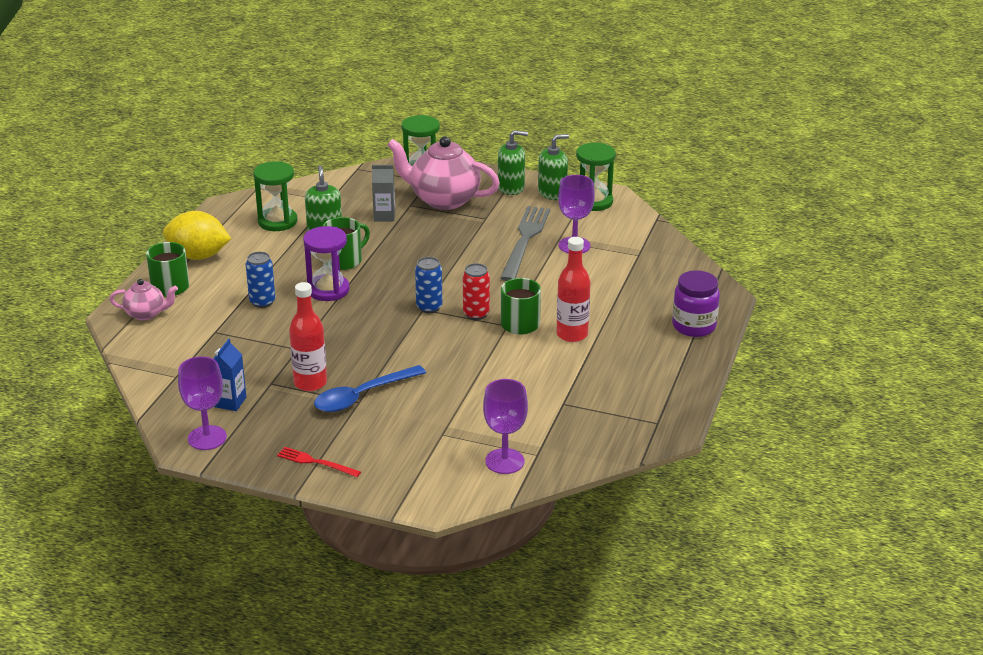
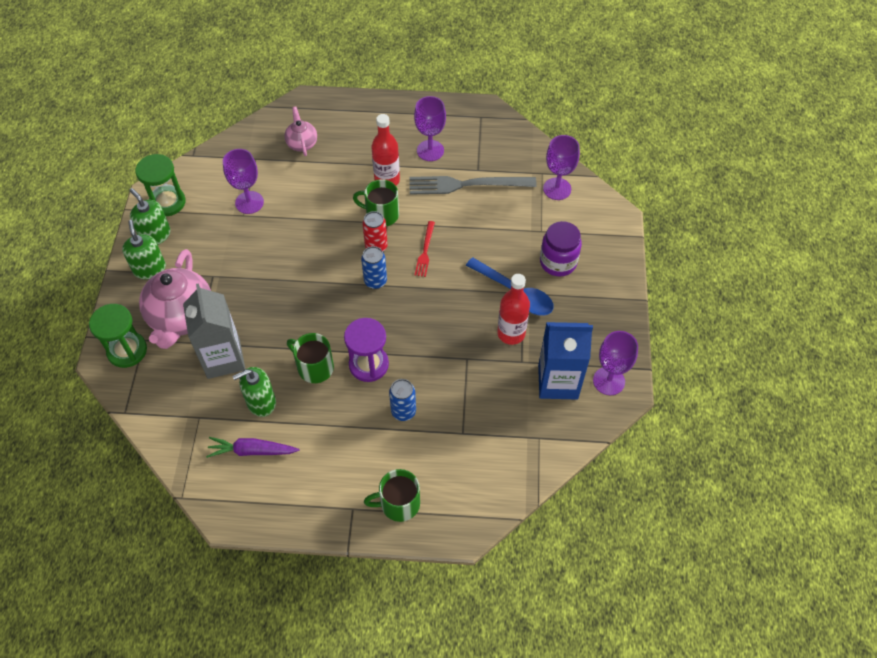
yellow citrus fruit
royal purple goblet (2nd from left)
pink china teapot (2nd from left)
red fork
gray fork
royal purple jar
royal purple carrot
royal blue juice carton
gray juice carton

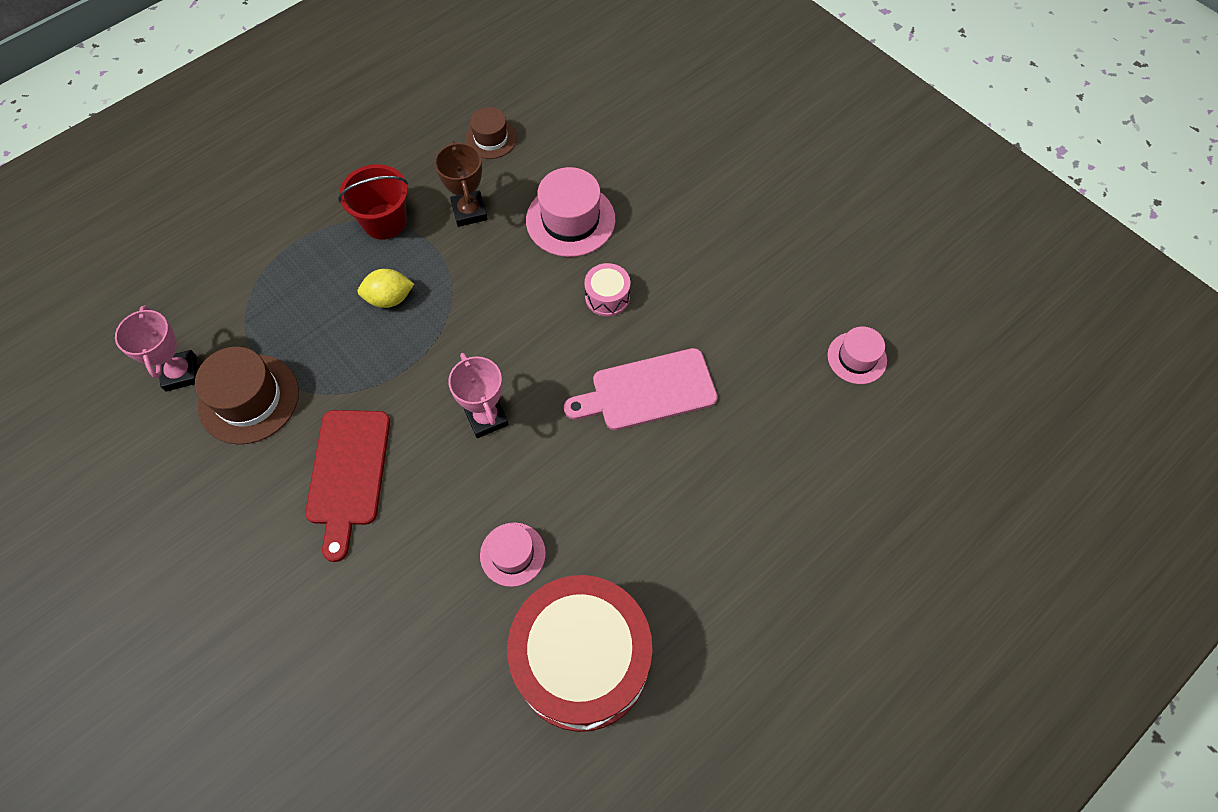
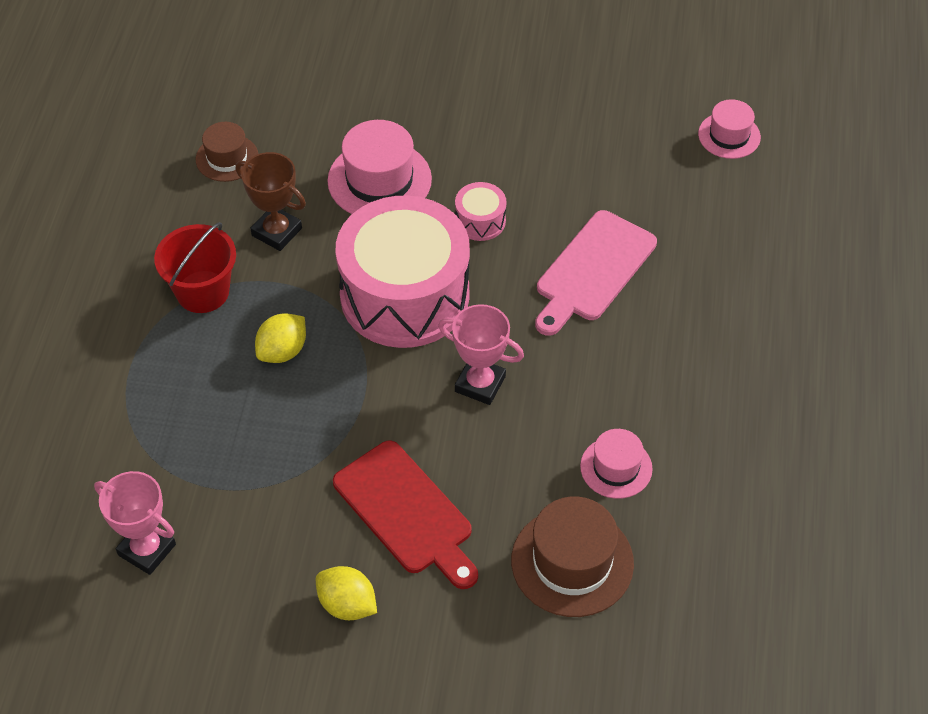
red drum
yellow citrus fruit (2nd from left)
pink drum (1st from left)
brown top hat (2nd from left)

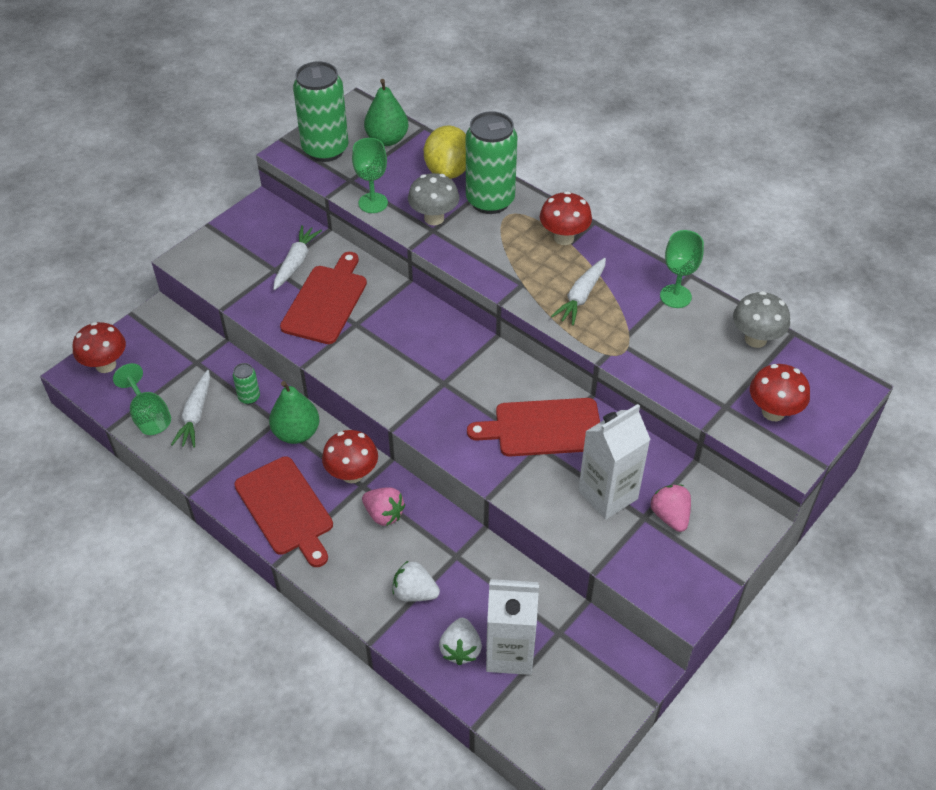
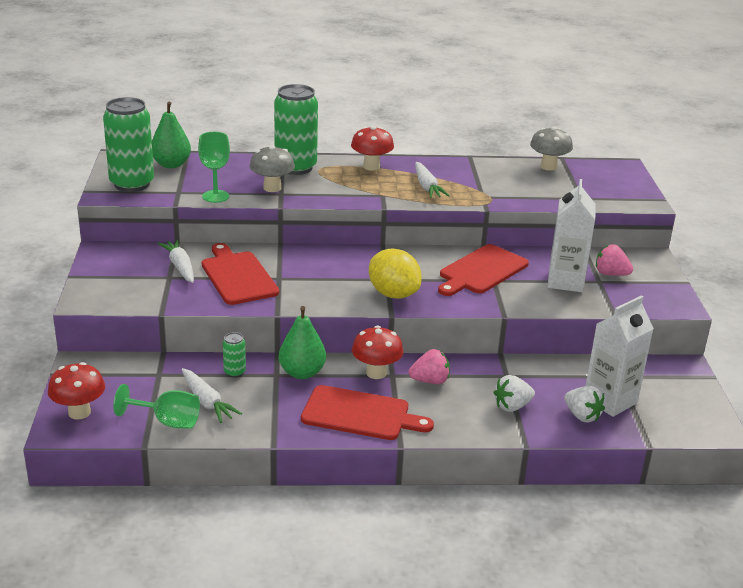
leaf-green goblet (3rd from left in the first image)
red fungus (4th from left in the first image)
yellow citrus fruit

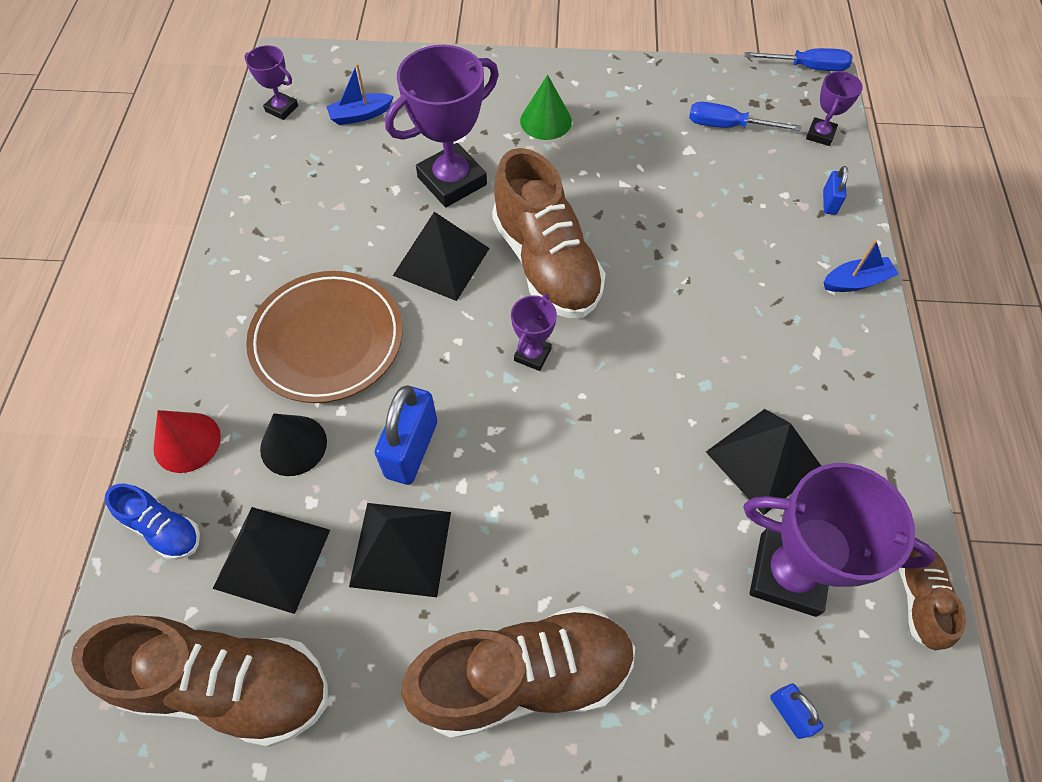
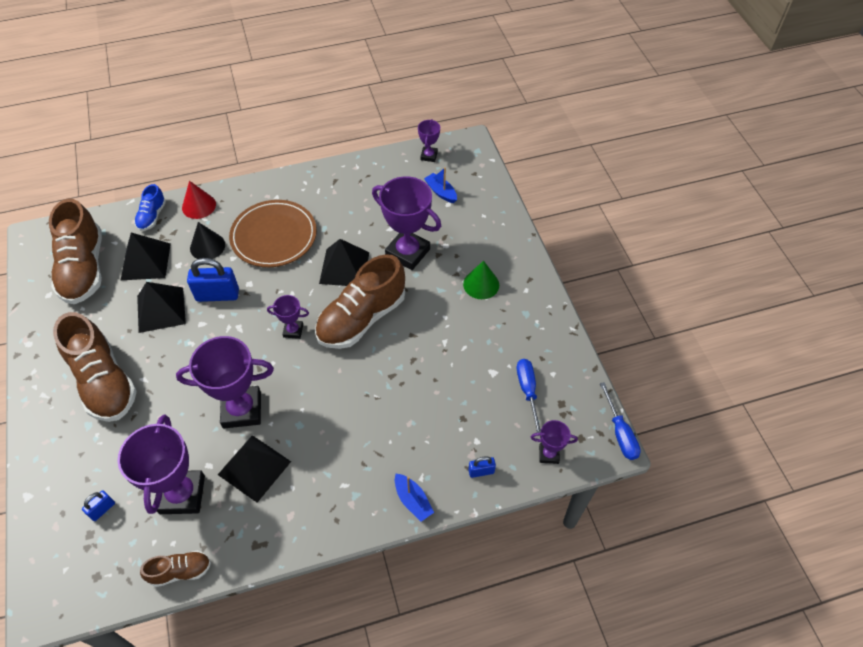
royal purple award cup (2nd from left)

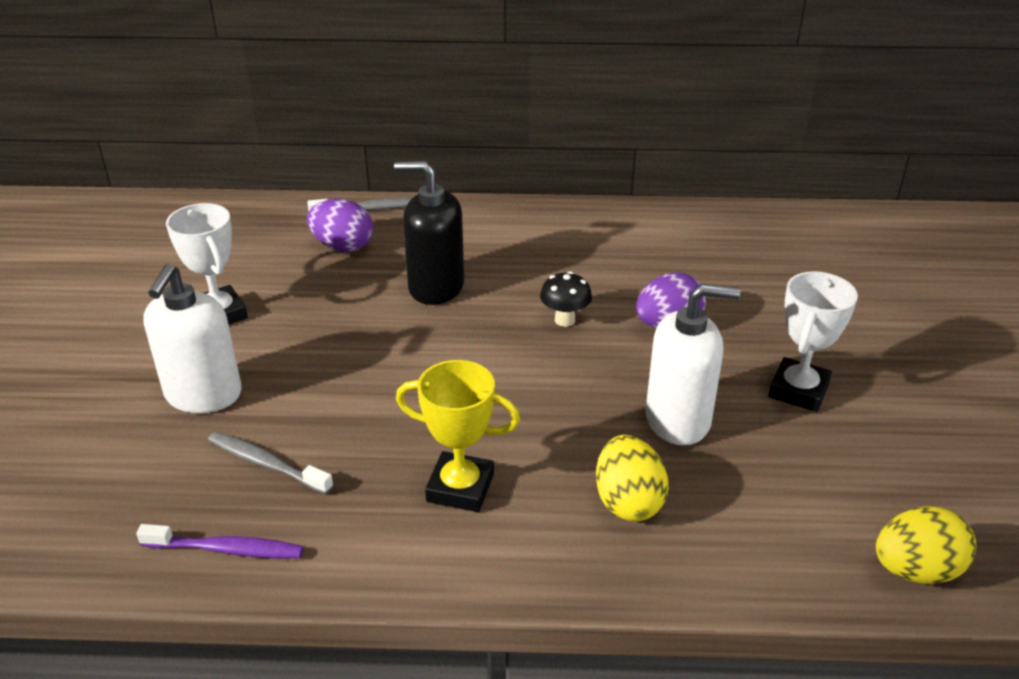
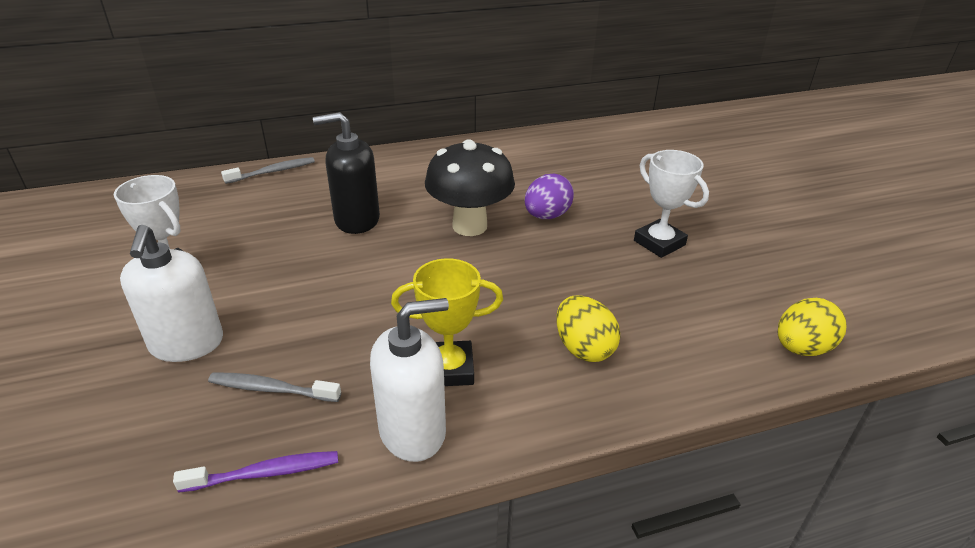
royal purple egg (1st from left in the first image)
snow-white pump bottle (2nd from left)
snow-white award cup (2nd from left)
jet-black fungus

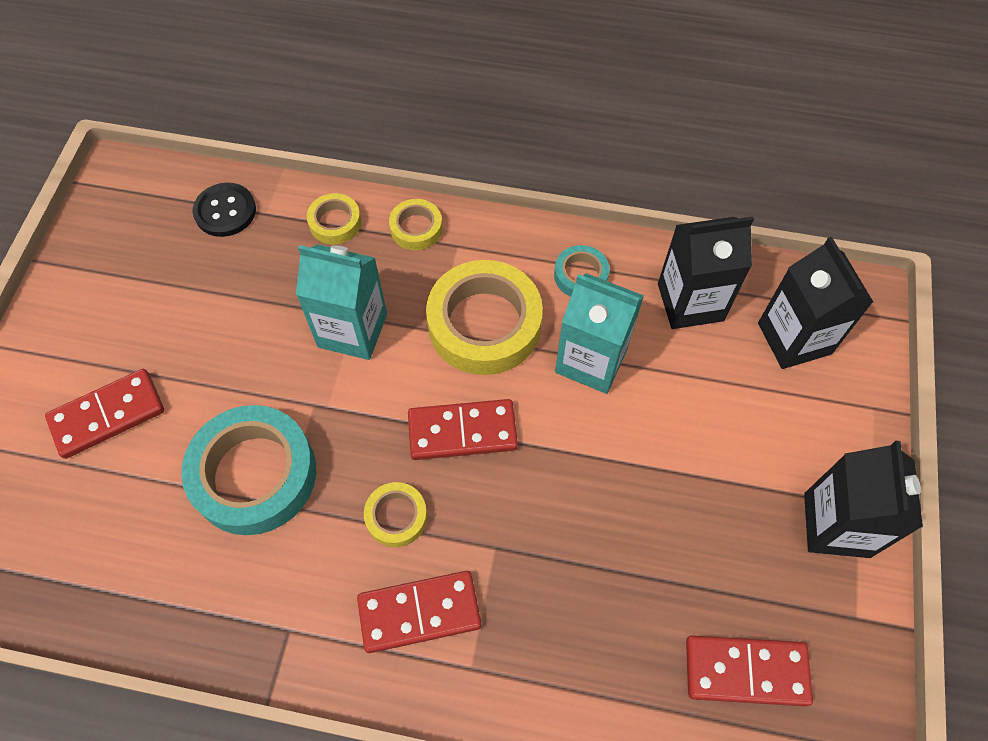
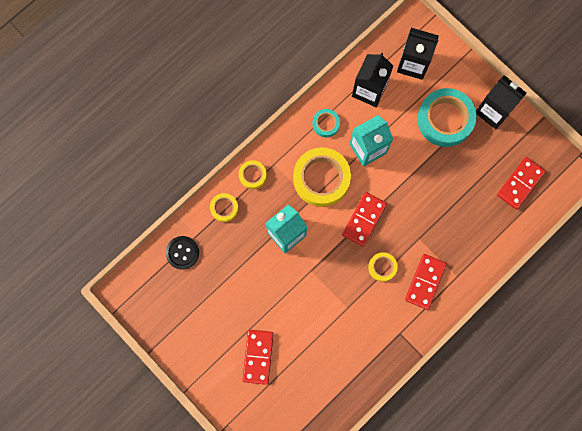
teal tape (2nd from left)

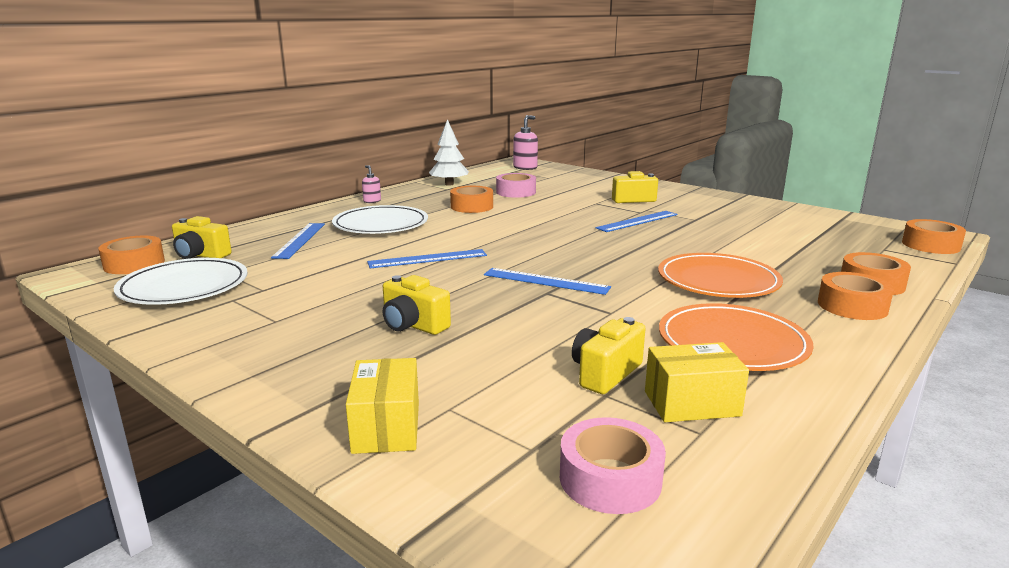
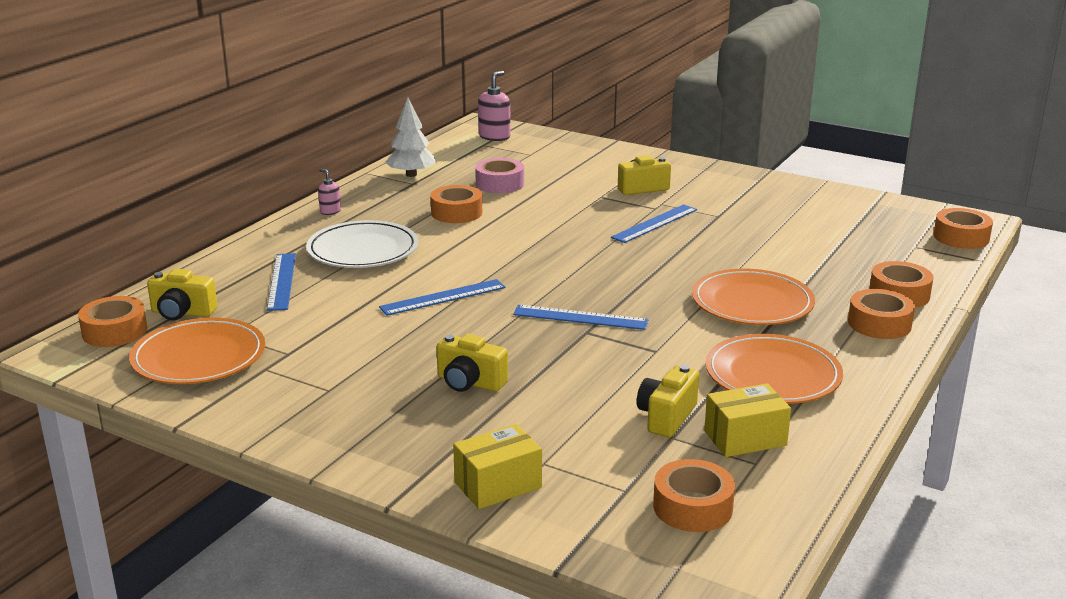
orange flat dish (1st from left)
orange tape (3rd from left)
yellow box (1st from left)

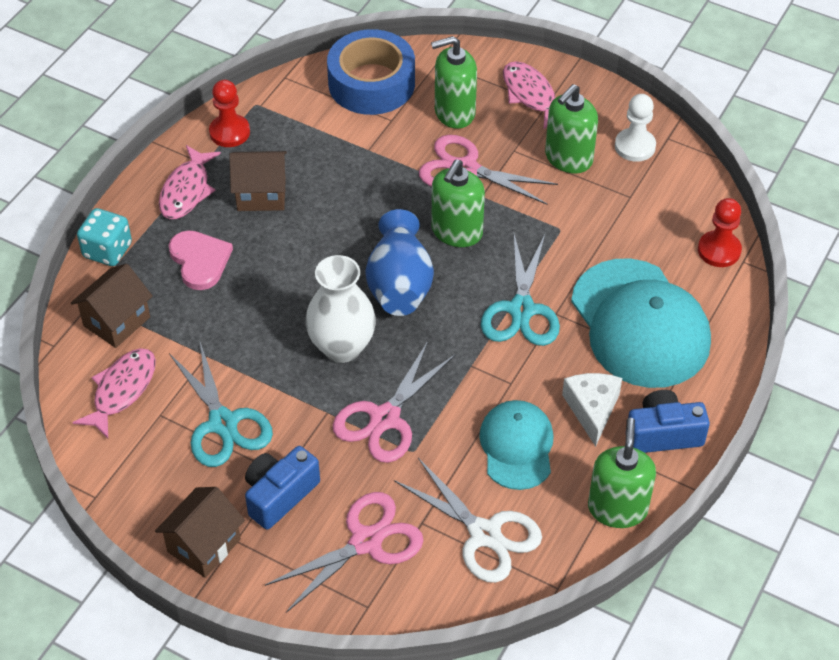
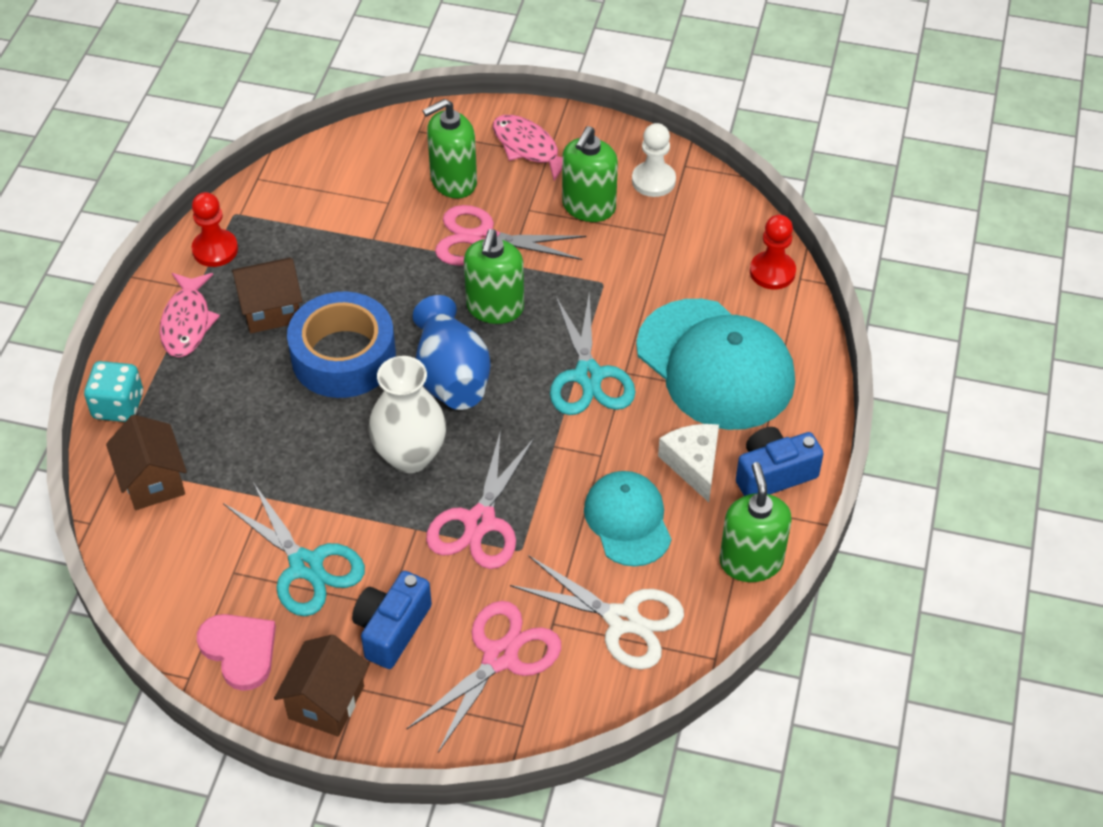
pink fish (1st from left in the first image)
pink heart
royal blue tape
brown toy house (1st from left)

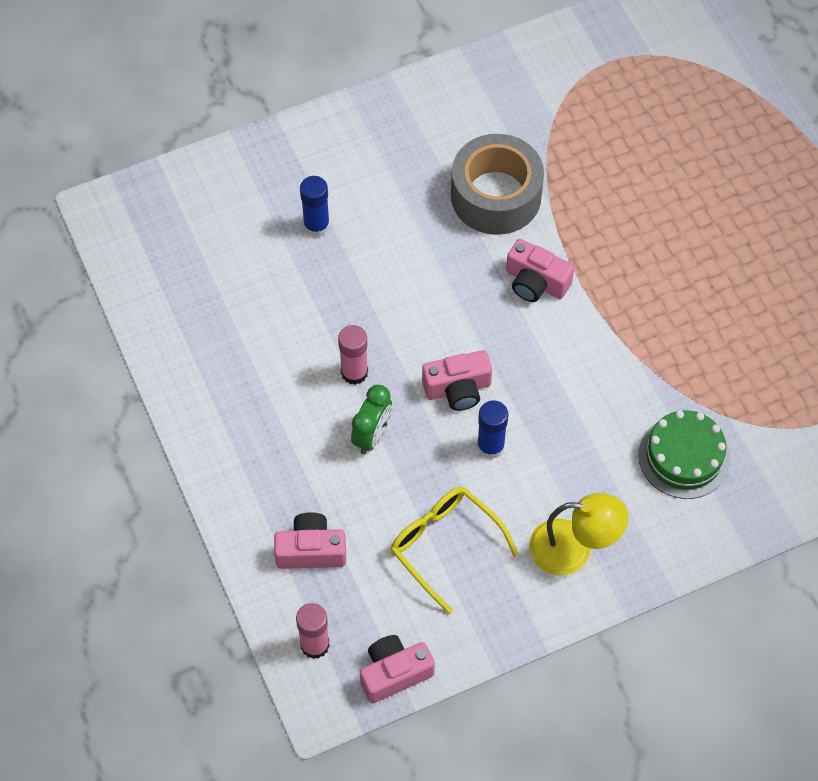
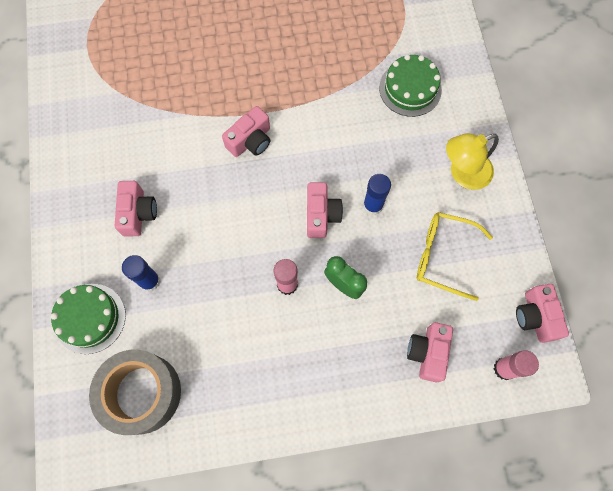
leaf-green cake (1st from left)
pink compact camera (1st from left)
gray tape
yellow spectacles
yellow lamp

